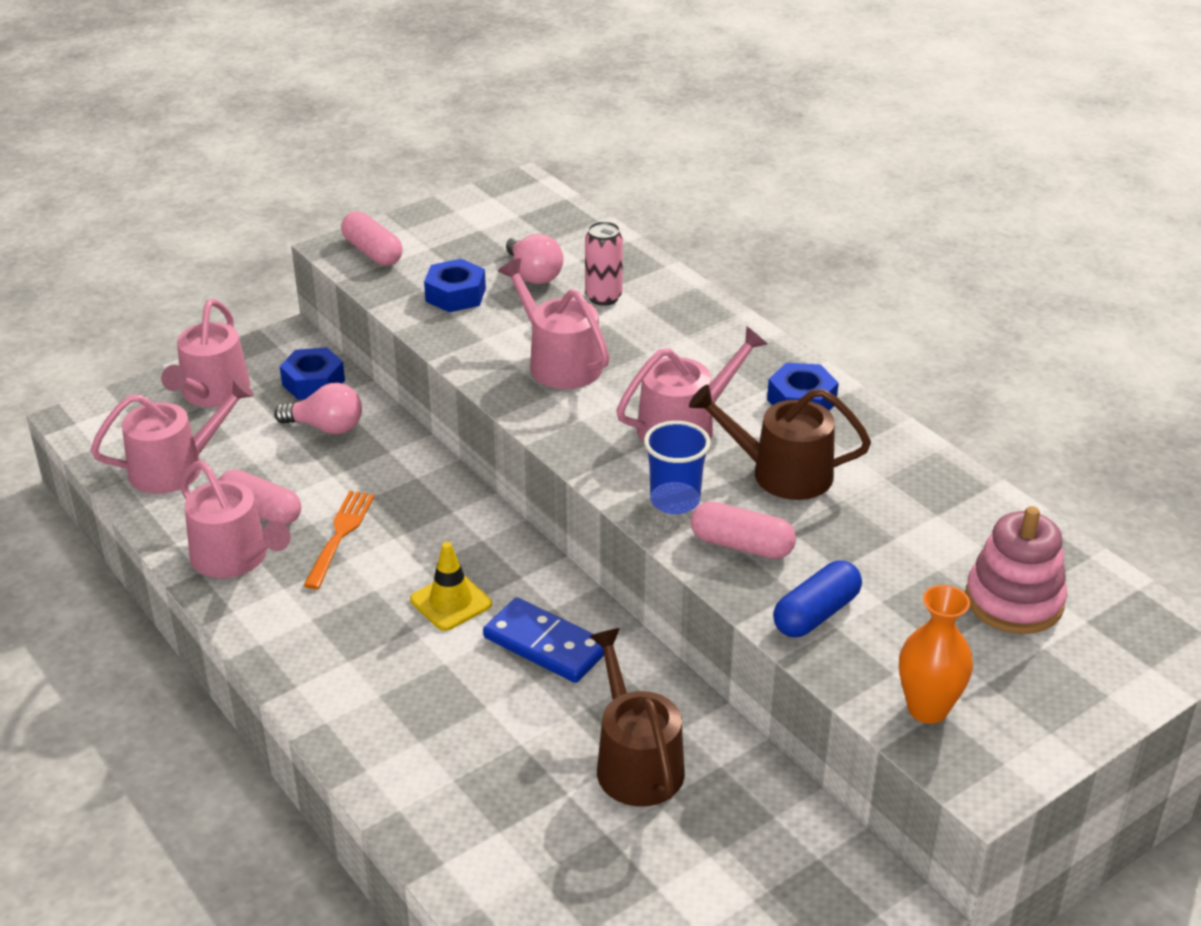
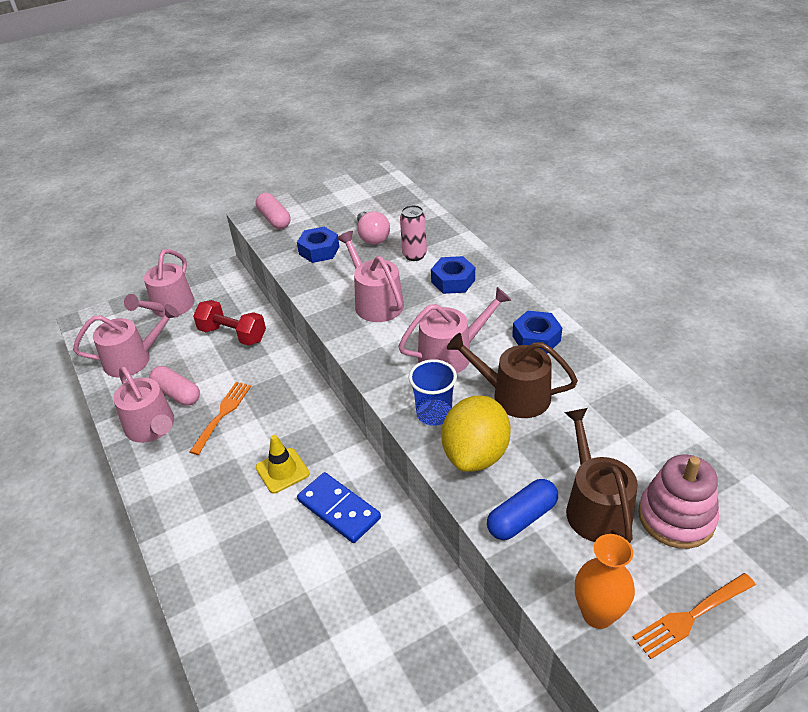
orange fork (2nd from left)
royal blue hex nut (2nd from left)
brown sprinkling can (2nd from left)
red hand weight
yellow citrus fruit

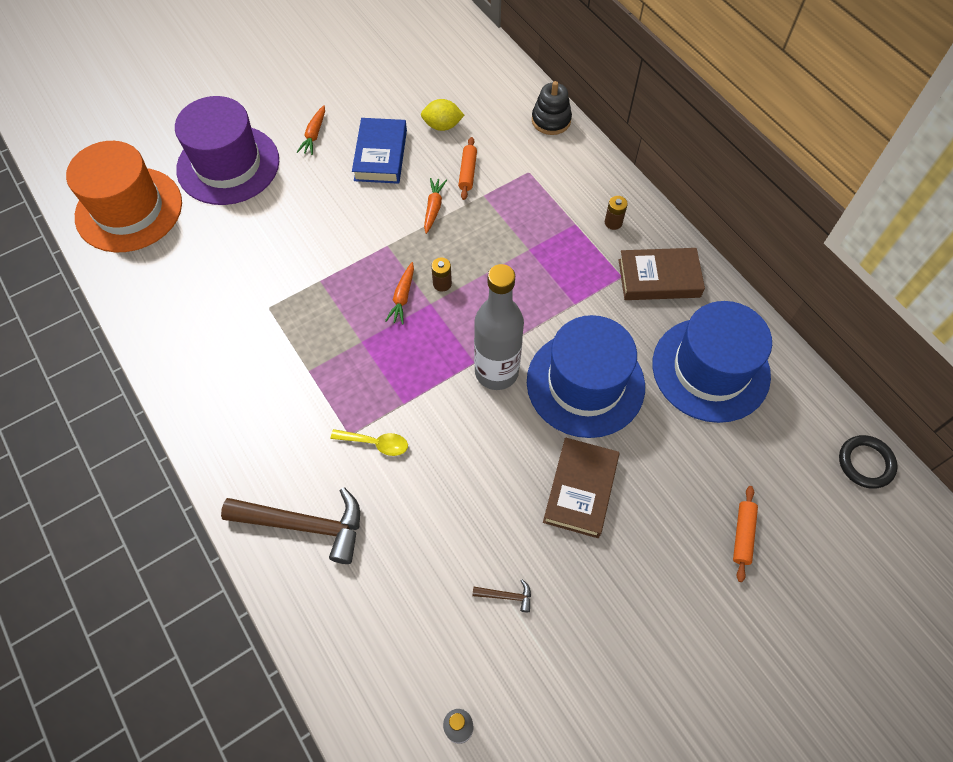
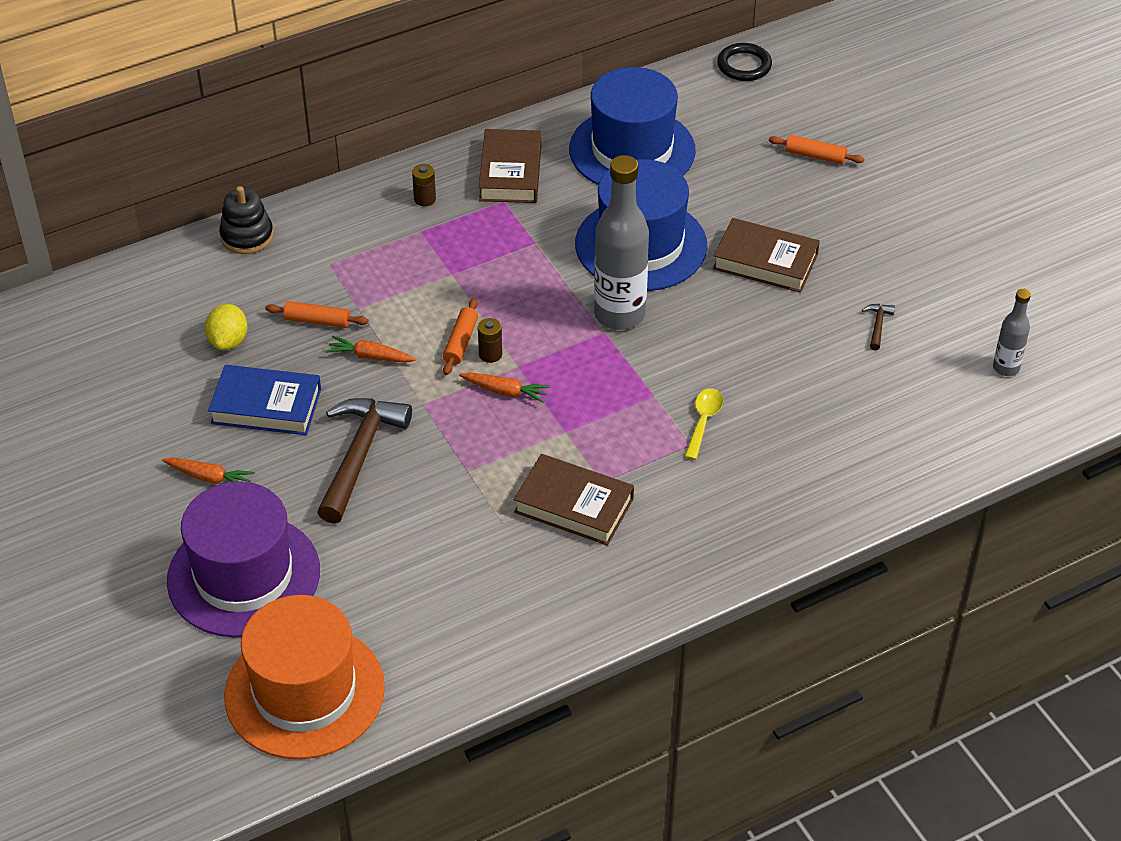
orange rolling pin (2nd from left)
brown book (2nd from left)
brown hammer (1st from left)

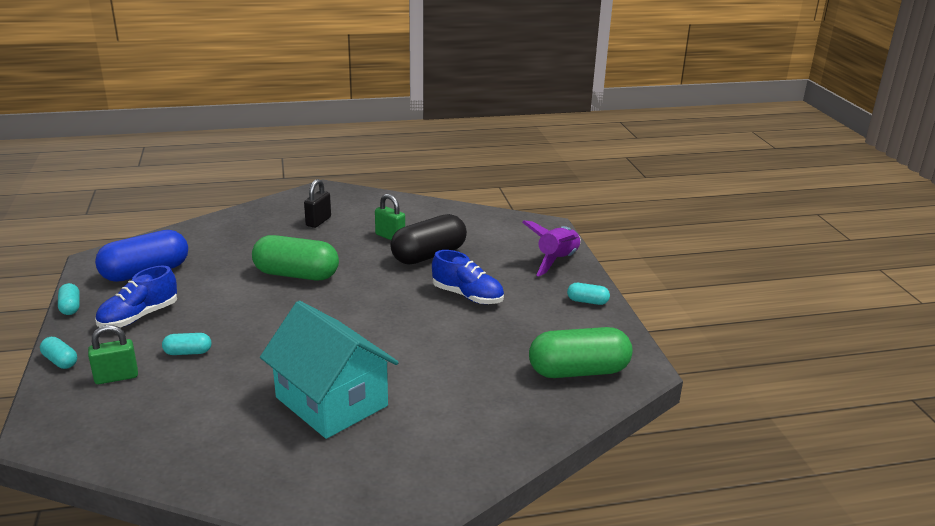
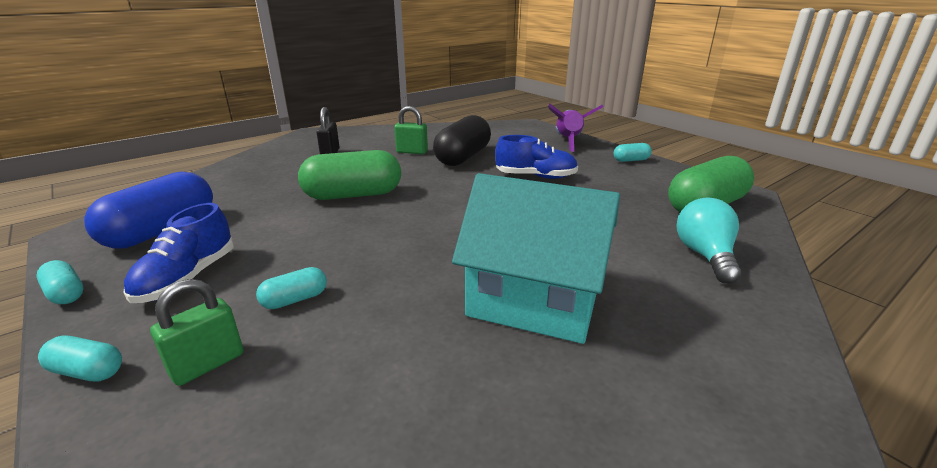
teal bulb

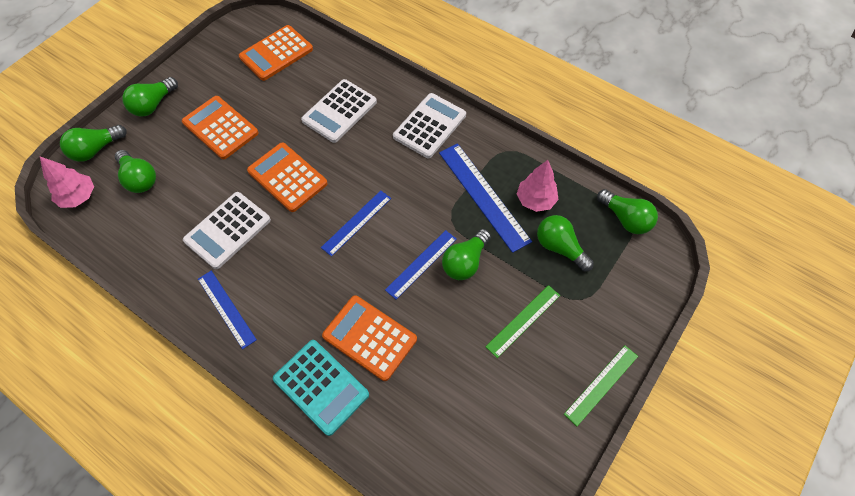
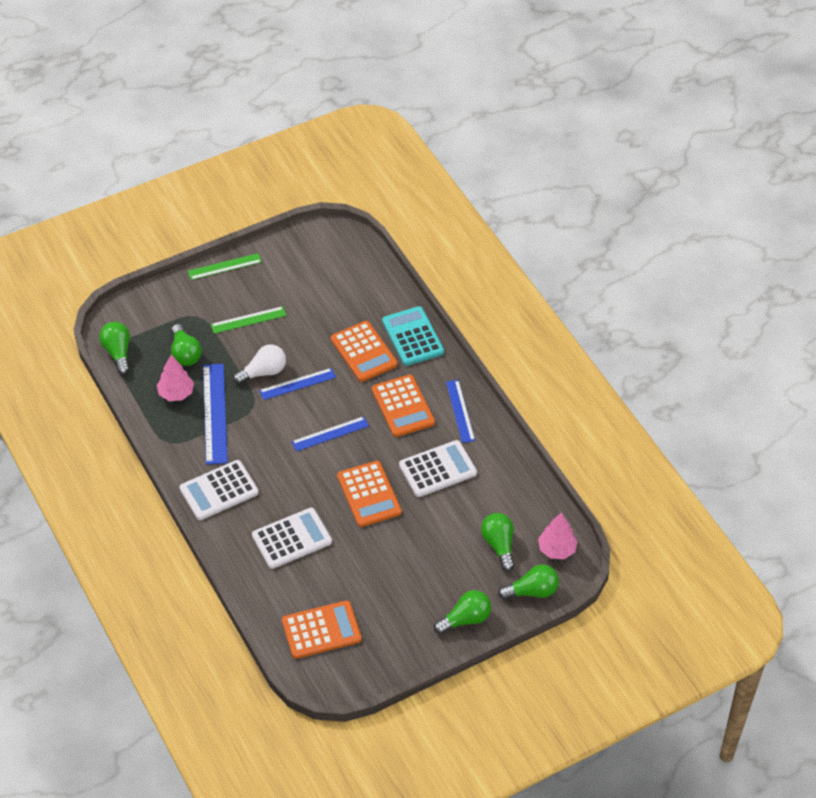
orange adding machine (4th from left)
snow-white bulb

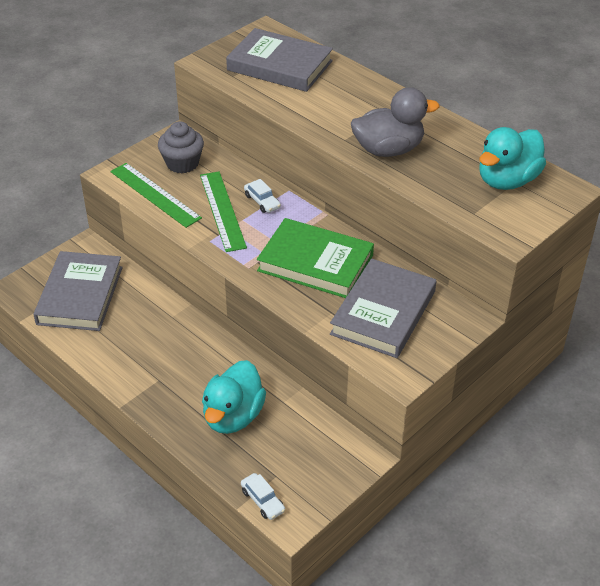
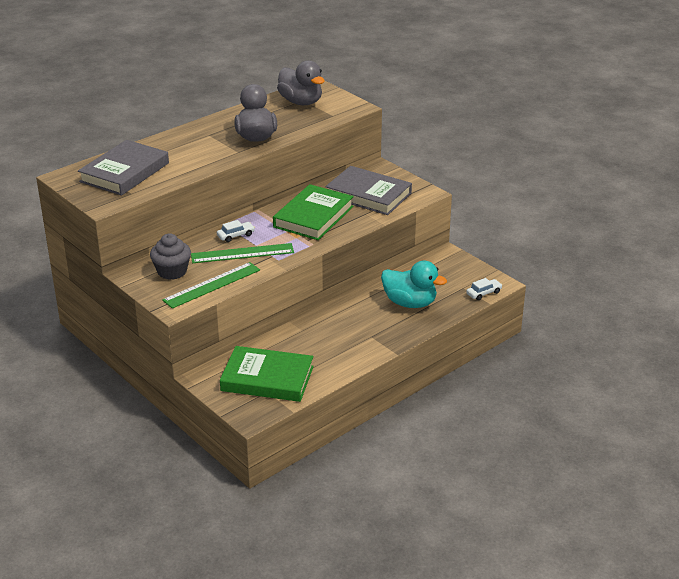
leaf-green book (1st from left)
gray duck (2nd from left)

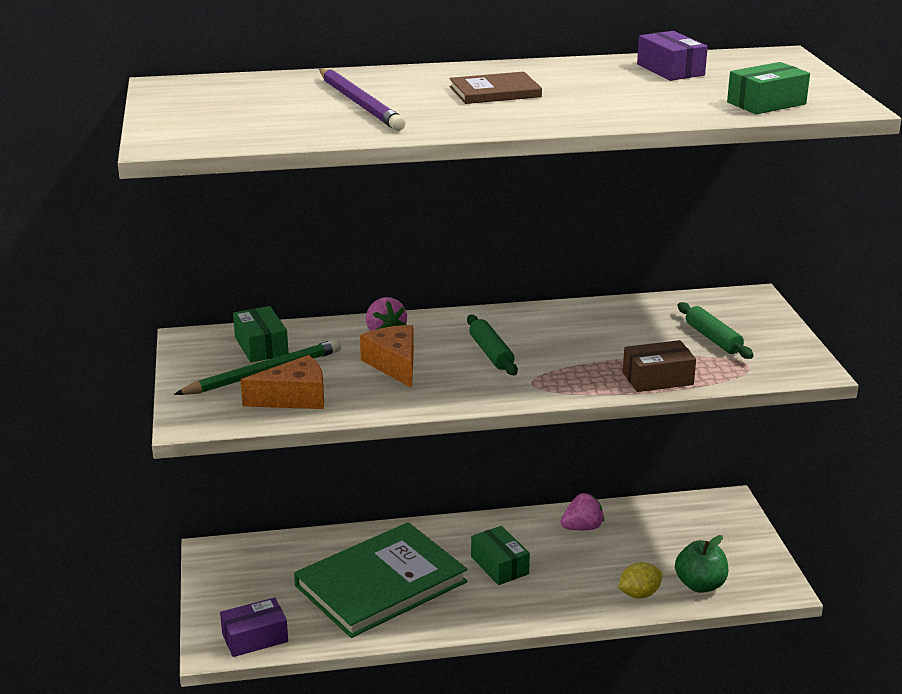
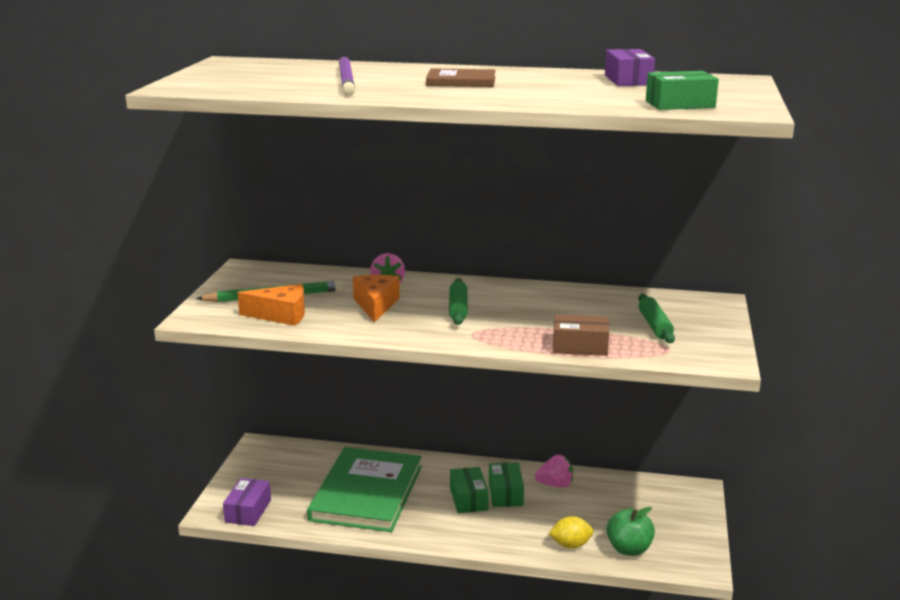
leaf-green box (2nd from left)
royal purple box (1st from left)
leaf-green book

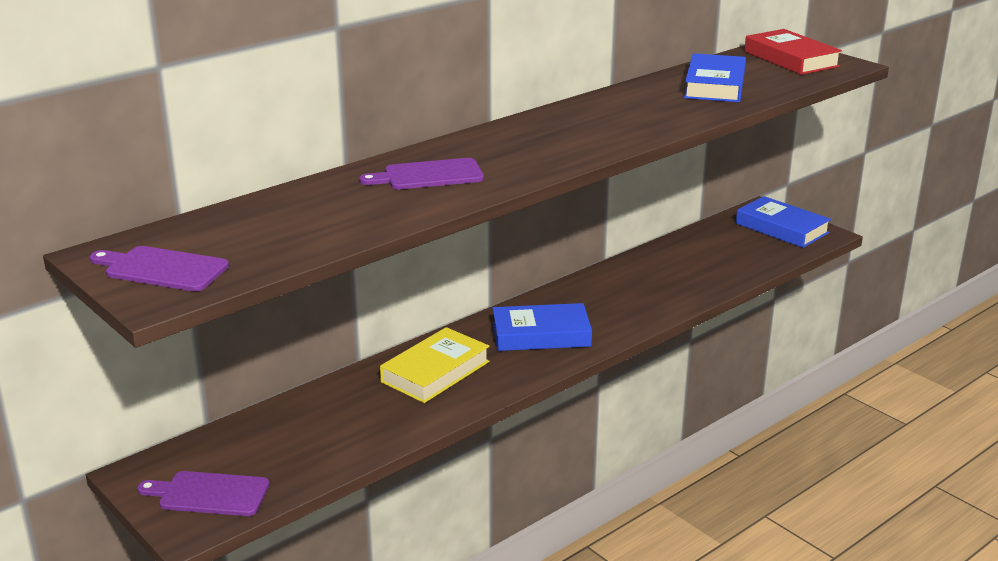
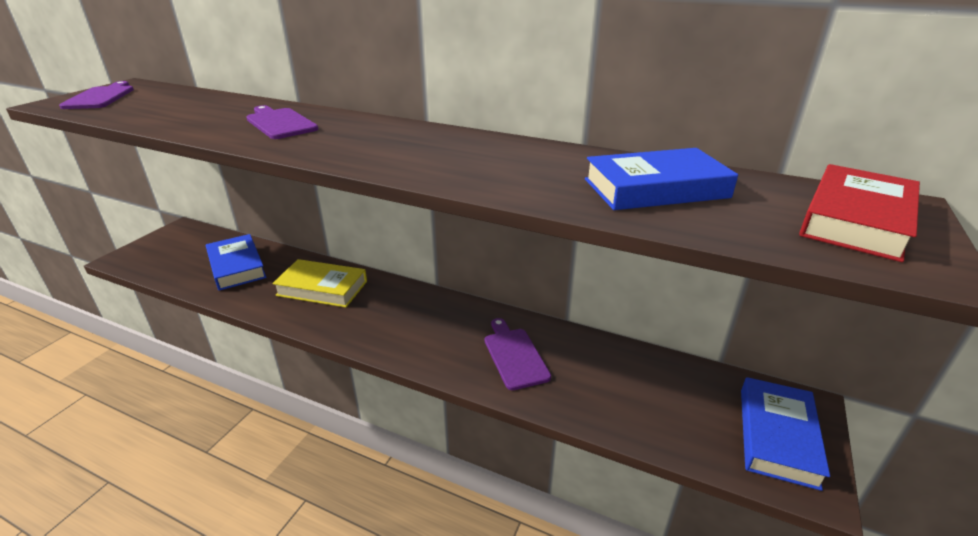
royal purple bread board (3rd from left)
royal blue book (1st from left)

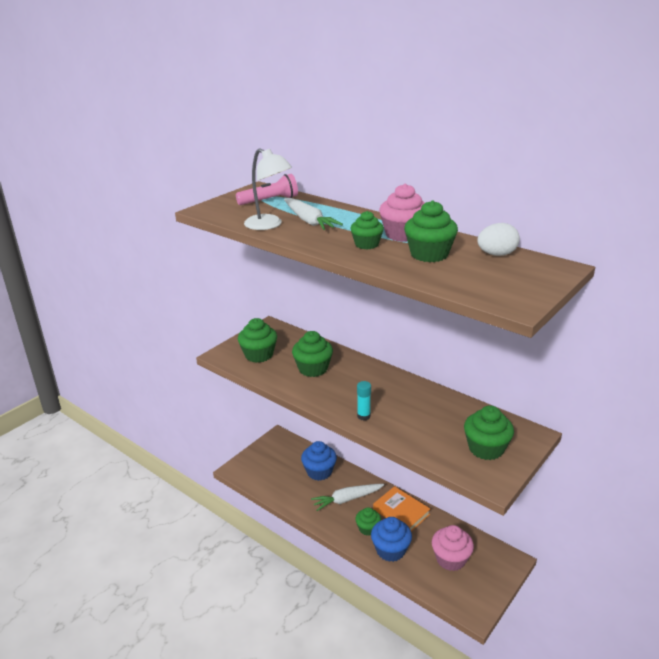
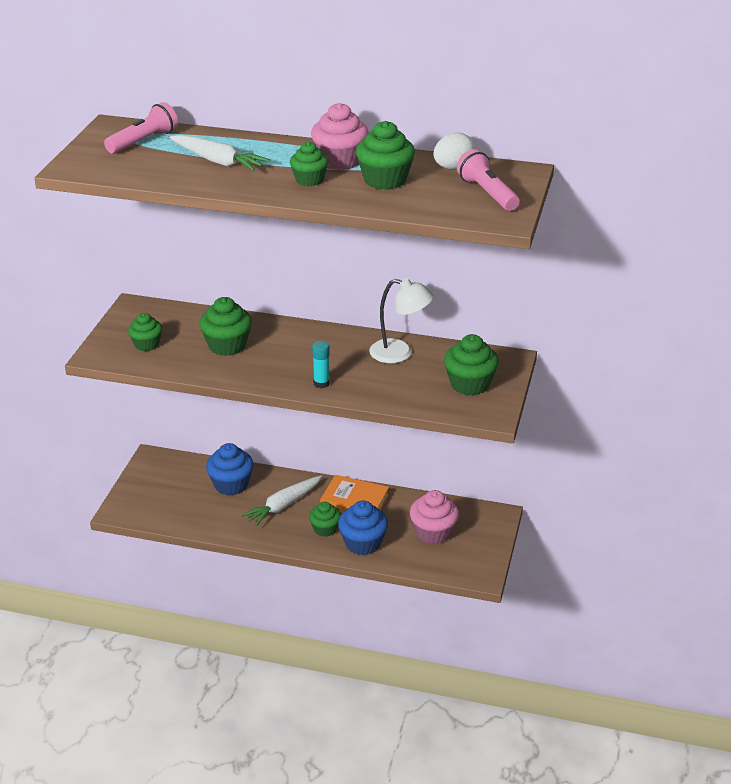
pink torch (2nd from left)
snow-white lamp
leaf-green muffin (1st from left)

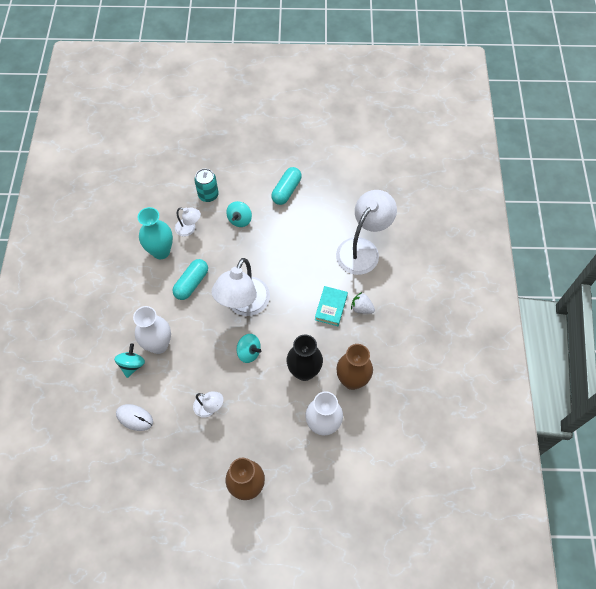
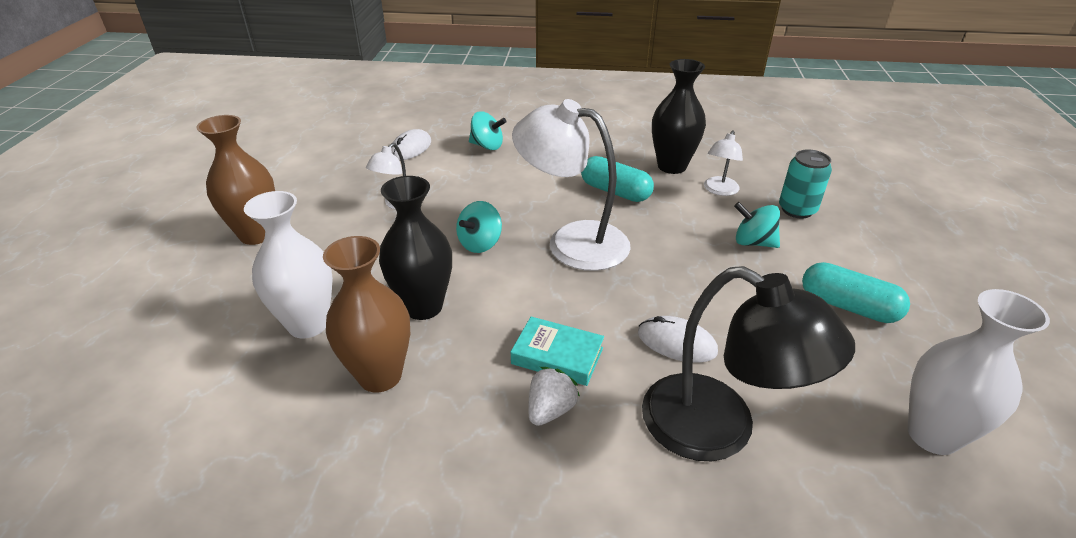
snow-white PC mouse (2nd from left)
snow-white vase (2nd from left)
jet-black vase (2nd from left)
jet-black lamp

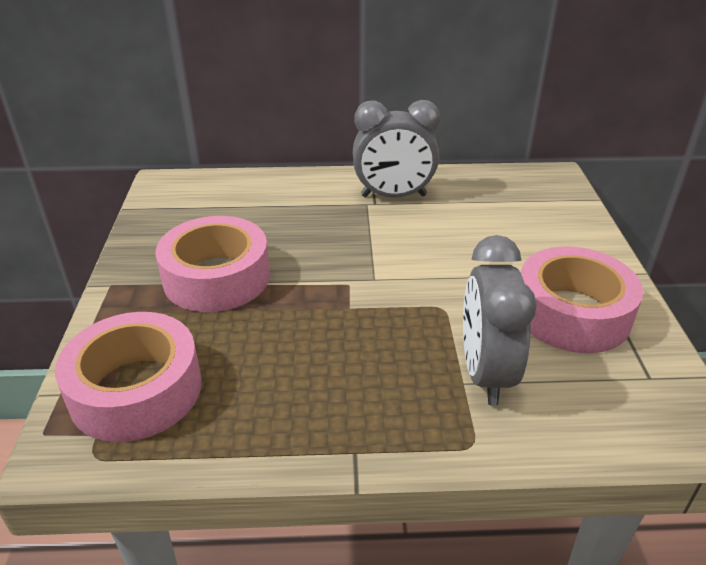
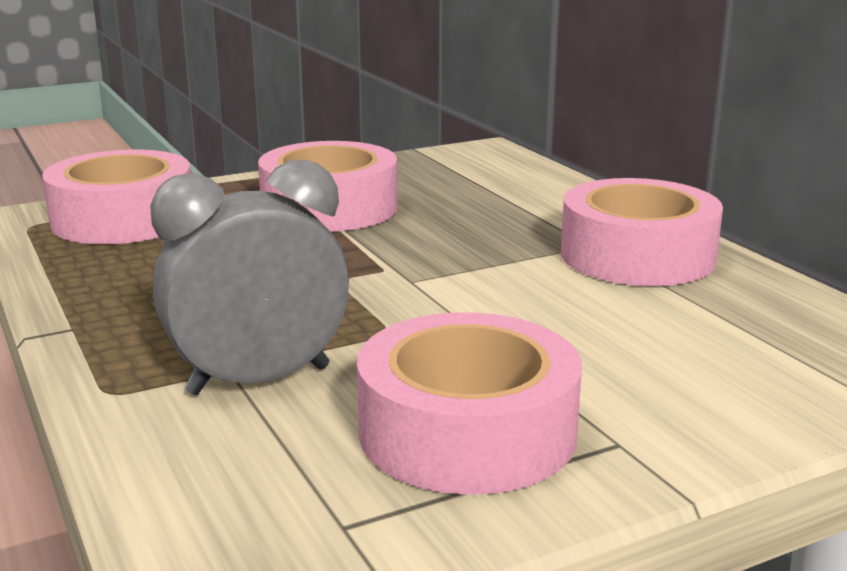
pink tape (4th from left)

